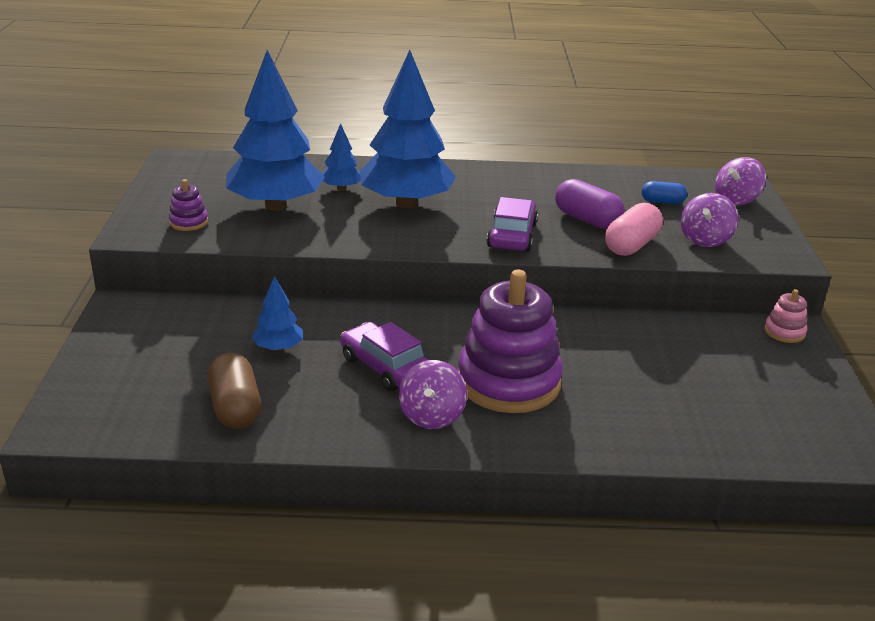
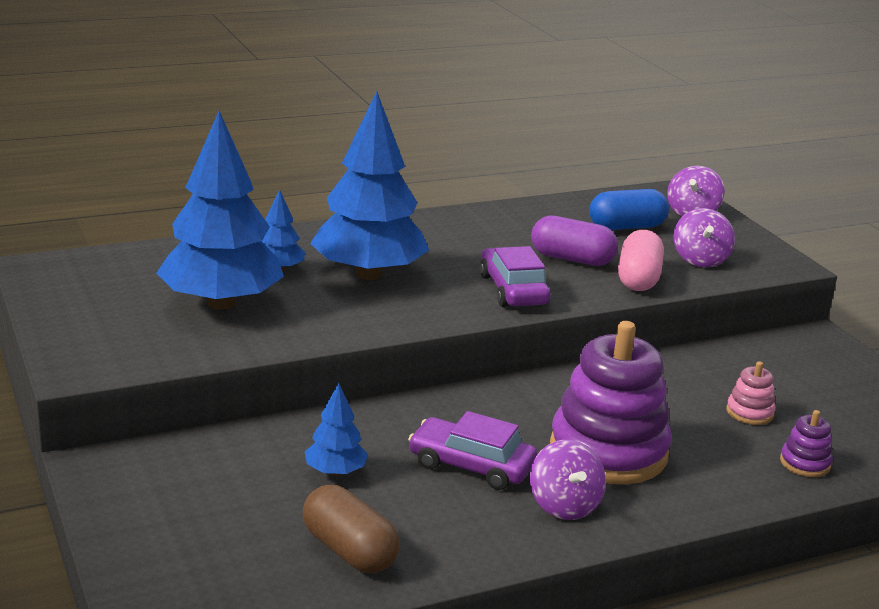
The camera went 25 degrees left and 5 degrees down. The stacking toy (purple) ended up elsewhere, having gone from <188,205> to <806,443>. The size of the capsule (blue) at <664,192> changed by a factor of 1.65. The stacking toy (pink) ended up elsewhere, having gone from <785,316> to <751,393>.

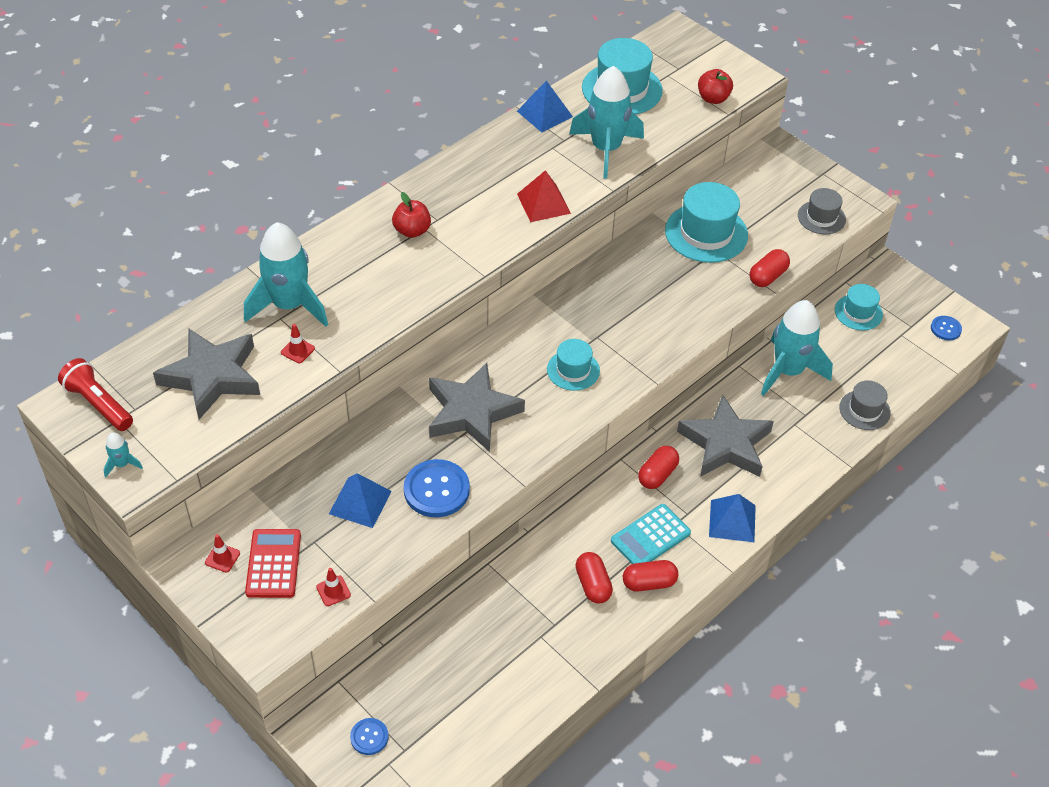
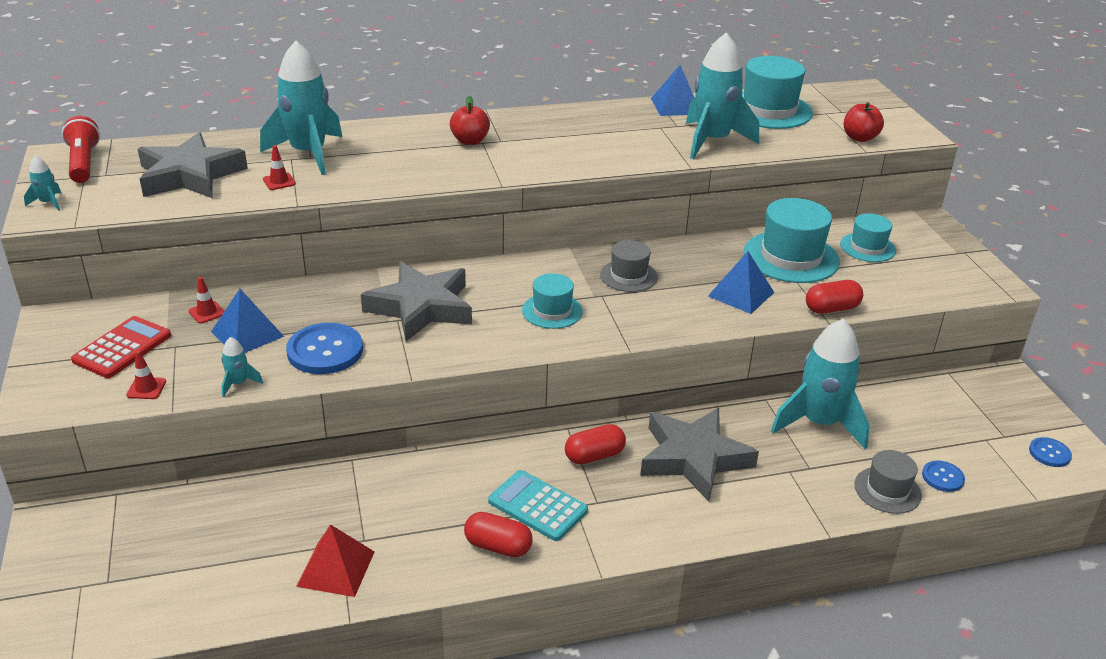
The camera went 30 degrees right and 15 degrees down. The pyramid (red) ended up elsewhere, having gone from <544,196> to <335,560>. The hat (grey) ended up elsewhere, having gone from <822,211> to <629,266>. The hat (turquoise) ended up elsewhere, having gone from <859,307> to <868,237>. The pyramid (blue) ended up elsewhere, having gone from <732,518> to <741,282>. The calculator (turquoise) at <651,534> ended up facing another way, 45 degrees clockwise from before. The traffic cone (red) ended up elsewhere, having gone from <222,553> to <206,300>. The second view lost the capsule (red) at <594,578>. The button (blue) ended up elsewhere, having gone from <369,736> to <943,476>. The second view gained the rocket (turquoise) at <242,367>.

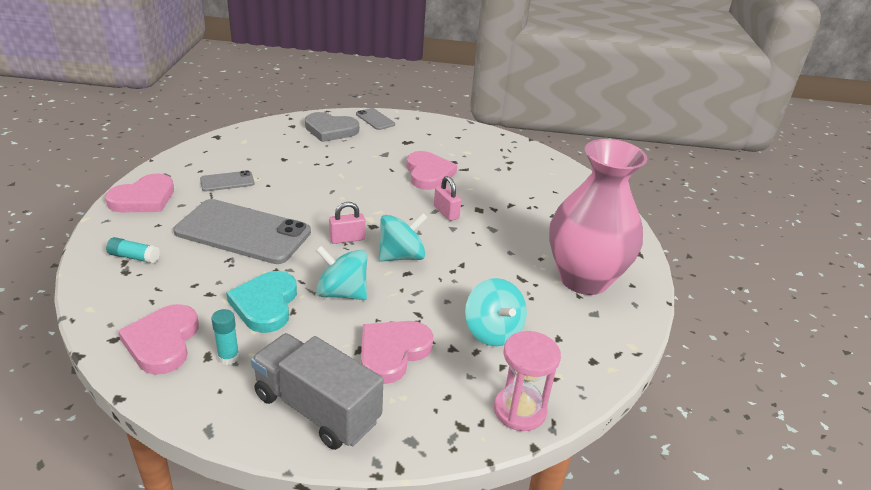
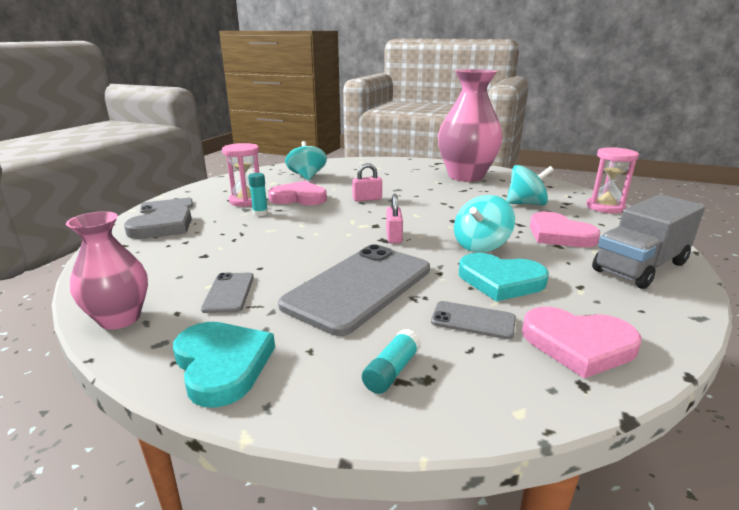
The camera went 70 degrees left and 10 degrees down. What was the heart (pink) at <139,192> turned into the heart (turquoise) at <224,365>. The spinning top (turquoise) ended up elsewhere, having gone from <403,237> to <306,160>. The glue stick (turquoise) ended up elsewhere, having gone from <225,337> to <258,194>. The second view gained the hourglass (pink) at <240,175>. The second view gained the vase (pink) at <107,270>. The second view gained the phone (grey) at <473,320>.

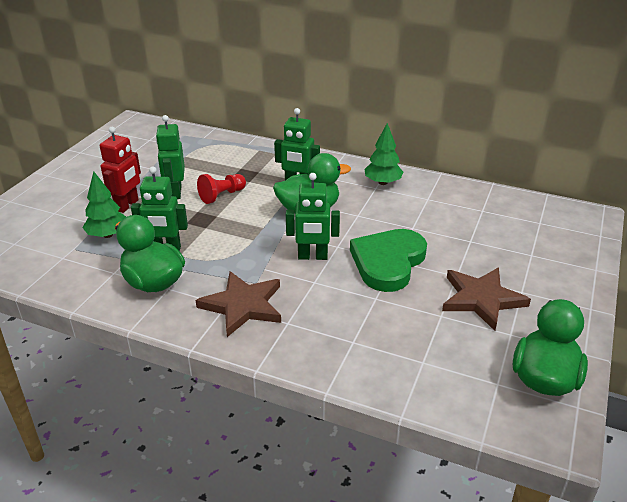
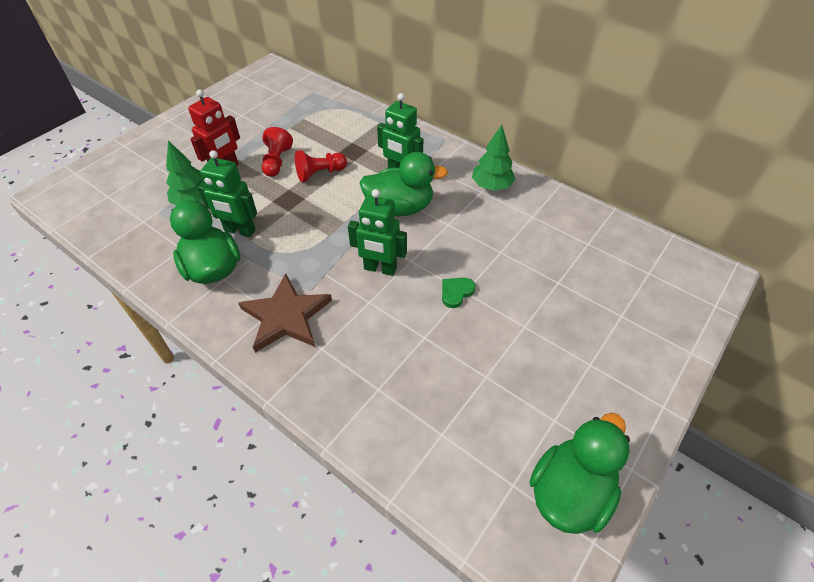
The camera went 15 degrees right and 15 degrees up. Where the robot (green) stood at <170,157>, the pawn (red) came to stand at <277,152>. The size of the heart (green) at <388,260> changed by a factor of 0.40. The second view lost the star (brown) at <486,299>.

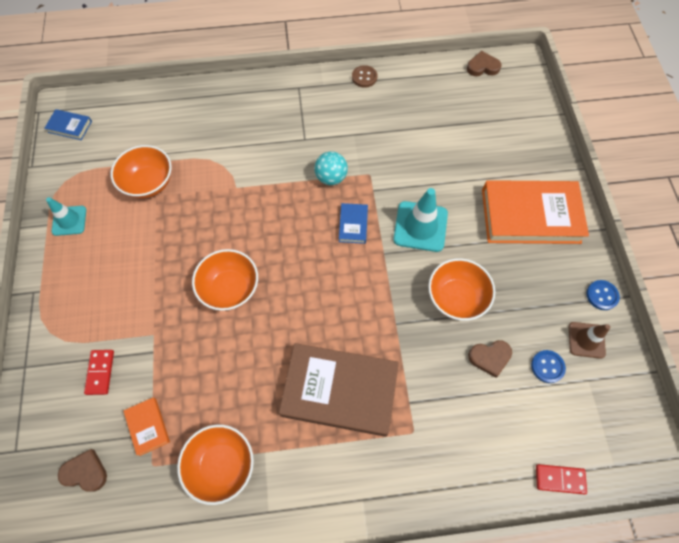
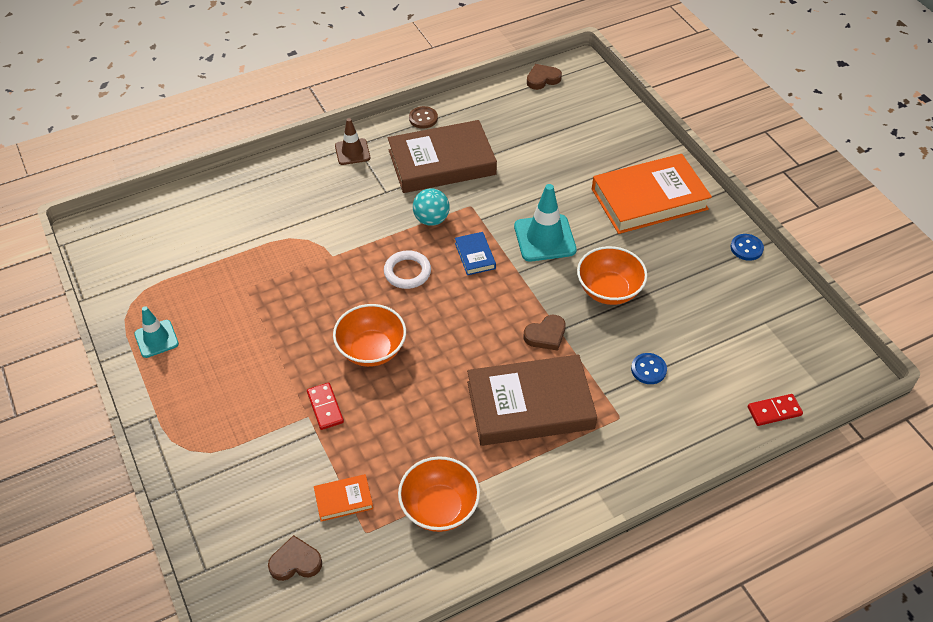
The camera went 20 degrees left and 15 degrees down. The second view lost the book (blue) at <68,124>. The second view lost the bowl (orange) at <141,171>. The traffic cone (brown) ended up elsewhere, having gone from <590,340> to <352,141>. The heart (brown) ended up elsewhere, having gone from <490,359> to <545,333>. The domino (red) ended up elsewhere, having gone from <99,372> to <325,406>. The button (blue) ended up elsewhere, having gone from <548,366> to <649,368>. The book (orange) at <146,427> ended up facing another way, 60 degrees counterclockwise from before. The second view gained the book (brown) at <442,156>. The second view gained the ring (white) at <407,269>.

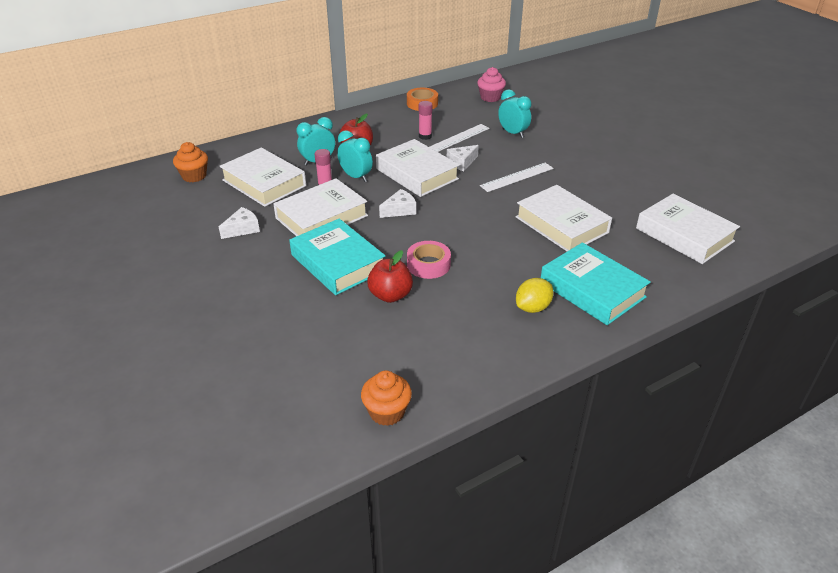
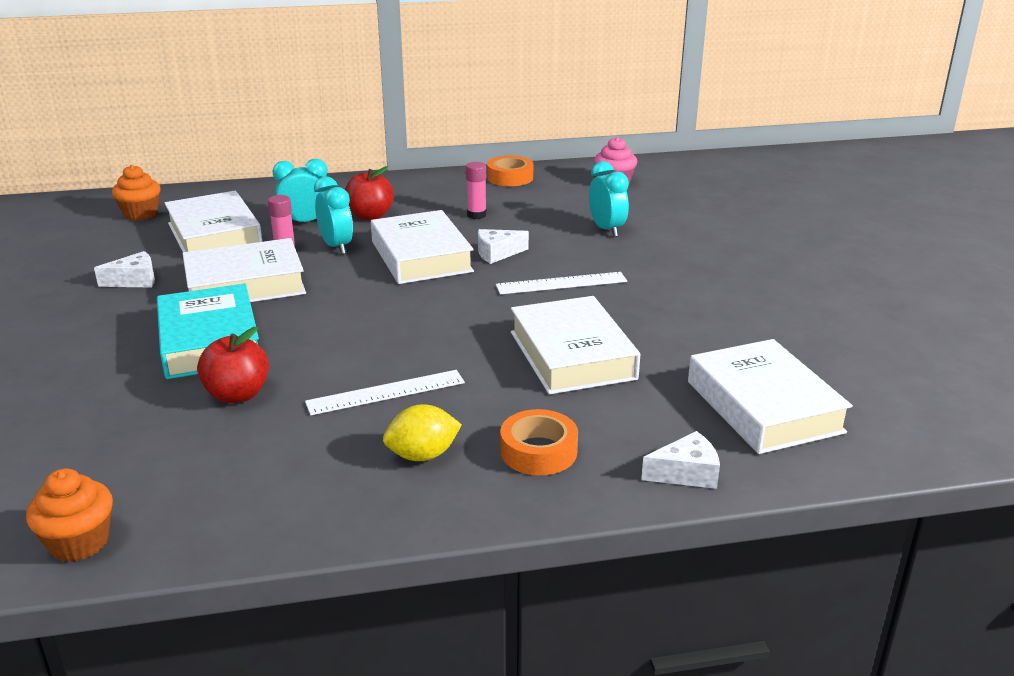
The camera went 20 degrees right and 10 degrees down. The ruler (white) ended up elsewhere, having gone from <460,138> to <385,392>. The cheese (white) ended up elsewhere, having gone from <397,203> to <680,460>. The second view lost the tape (pink) at <429,260>. Where the book (turquoise) stood at <596,283>, the tape (orange) came to stand at <539,442>.

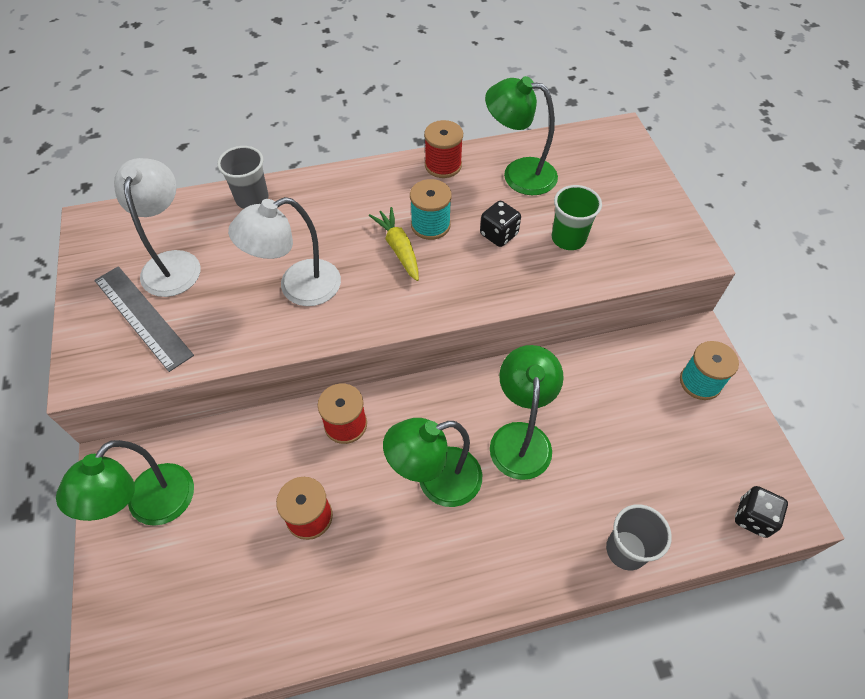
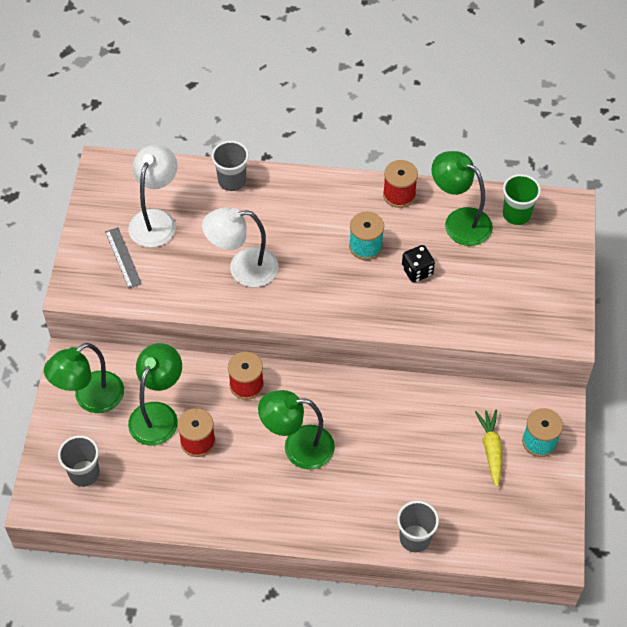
The camera went 20 degrees right and 0 degrees up. The cup (green) ended up elsewhere, having gone from <577,217> to <522,199>. The carrot (yellow) ended up elsewhere, having gone from <394,244> to <488,448>. The size of the ruler (grey) at <144,319> changed by a factor of 0.65. The lamp (green) ended up elsewhere, having gone from <527,412> to <155,394>. The second view lost the dice (black) at <761,512>. The second view gained the cup (grey) at <79,461>.

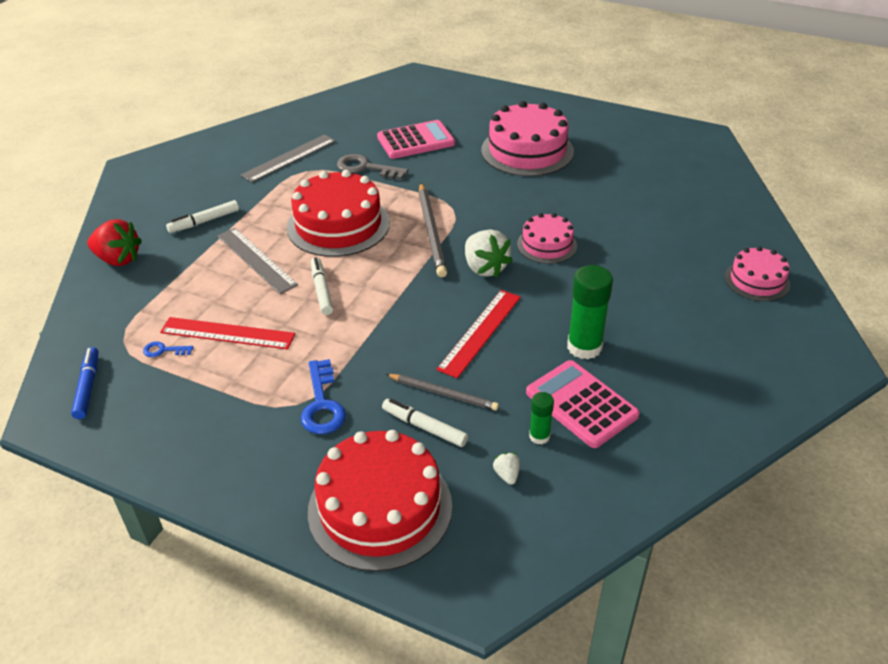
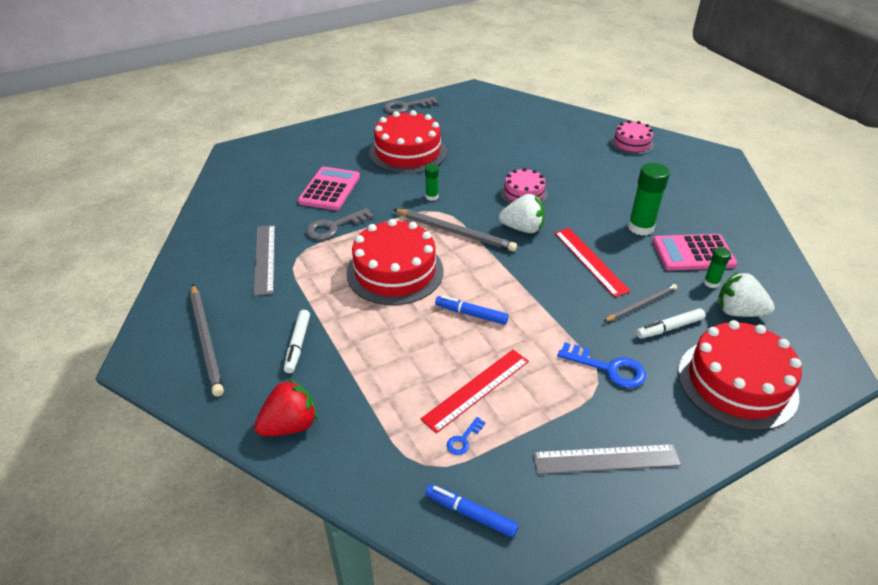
The camera went 55 degrees left and 0 degrees up. What was the cake (pink) at <527,138> turned into the cake (red) at <408,142>. The ruler (grey) ended up elsewhere, having gone from <257,261> to <607,459>. What was the marker (white) at <322,286> turned into the marker (blue) at <471,310>. The size of the strawberry (white) at <506,468> changed by a factor of 2.19. The second view gained the key (grey) at <411,105>. The second view gained the glue stick (green) at <432,182>. The second view gained the pencil (grey) at <207,340>.

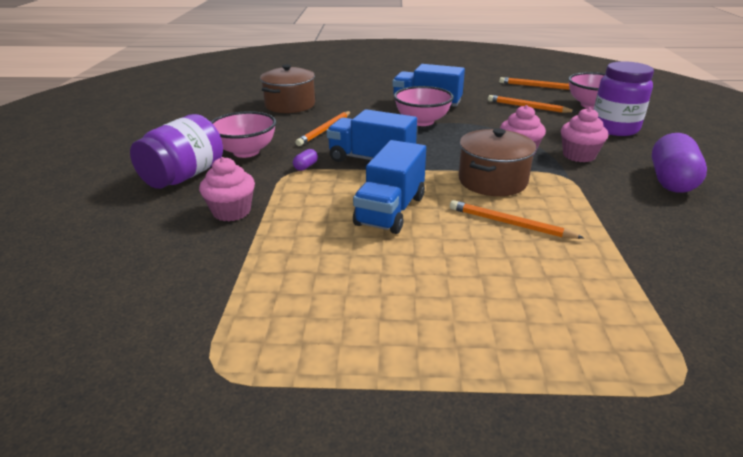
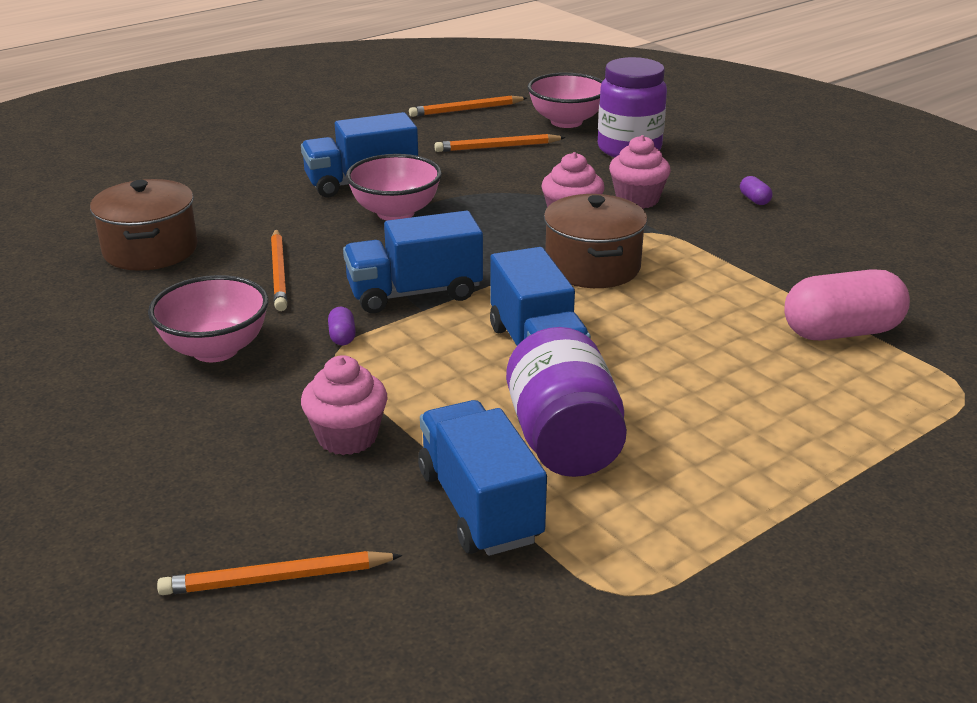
The camera went 40 degrees left and 0 degrees up. The jar (purple) ended up elsewhere, having gone from <176,151> to <566,402>. The size of the capsule (purple) at <679,163> changed by a factor of 0.40. The pencil (orange) ended up elsewhere, having gone from <517,219> to <279,573>. The second view gained the capsule (pink) at <847,305>. The second view gained the truck (blue) at <482,478>.

